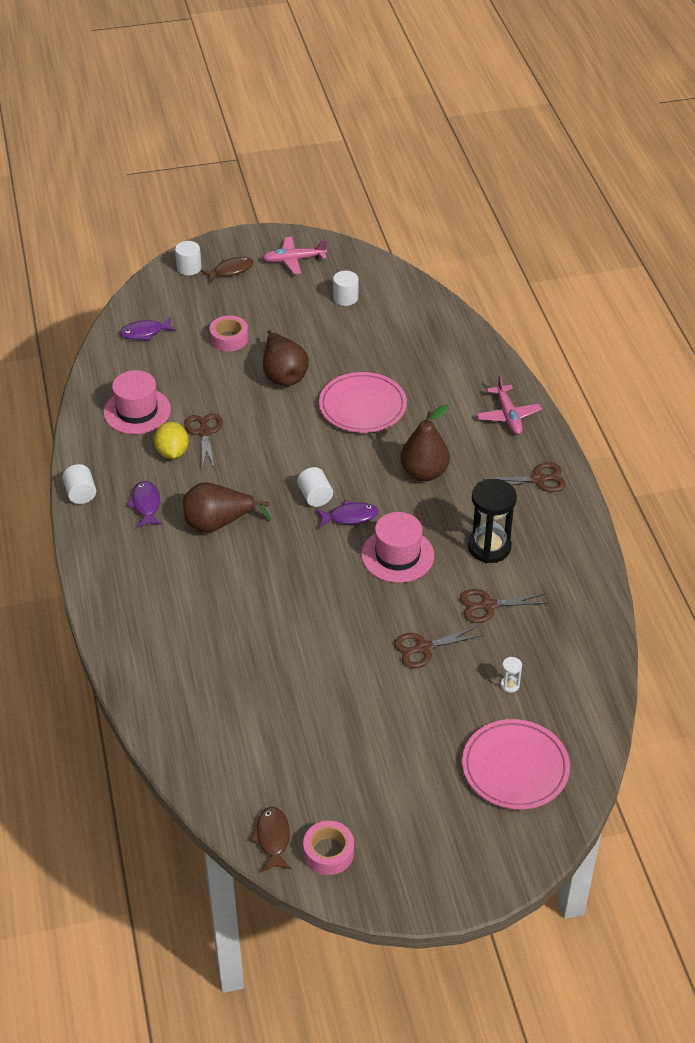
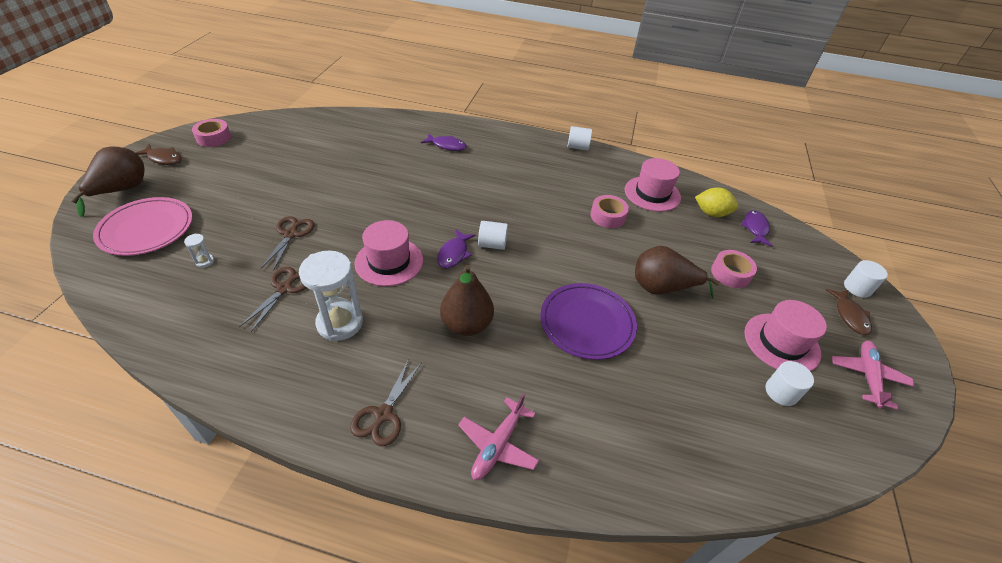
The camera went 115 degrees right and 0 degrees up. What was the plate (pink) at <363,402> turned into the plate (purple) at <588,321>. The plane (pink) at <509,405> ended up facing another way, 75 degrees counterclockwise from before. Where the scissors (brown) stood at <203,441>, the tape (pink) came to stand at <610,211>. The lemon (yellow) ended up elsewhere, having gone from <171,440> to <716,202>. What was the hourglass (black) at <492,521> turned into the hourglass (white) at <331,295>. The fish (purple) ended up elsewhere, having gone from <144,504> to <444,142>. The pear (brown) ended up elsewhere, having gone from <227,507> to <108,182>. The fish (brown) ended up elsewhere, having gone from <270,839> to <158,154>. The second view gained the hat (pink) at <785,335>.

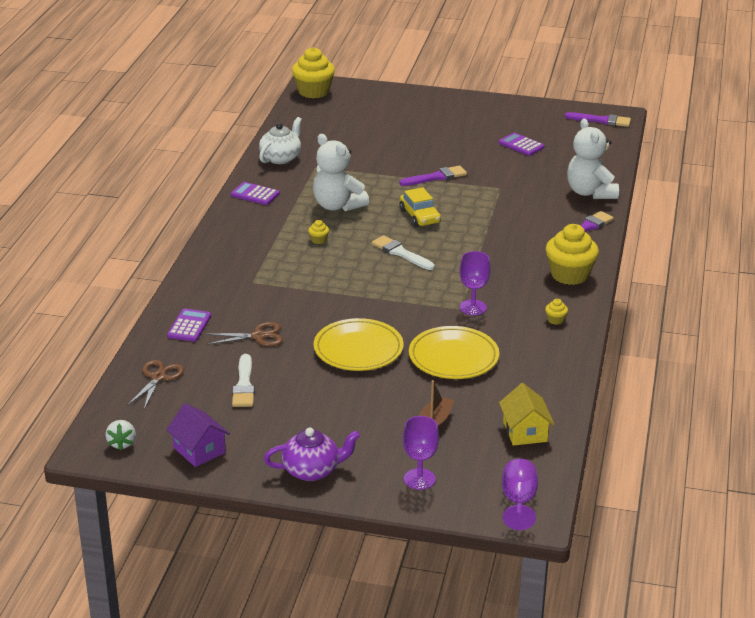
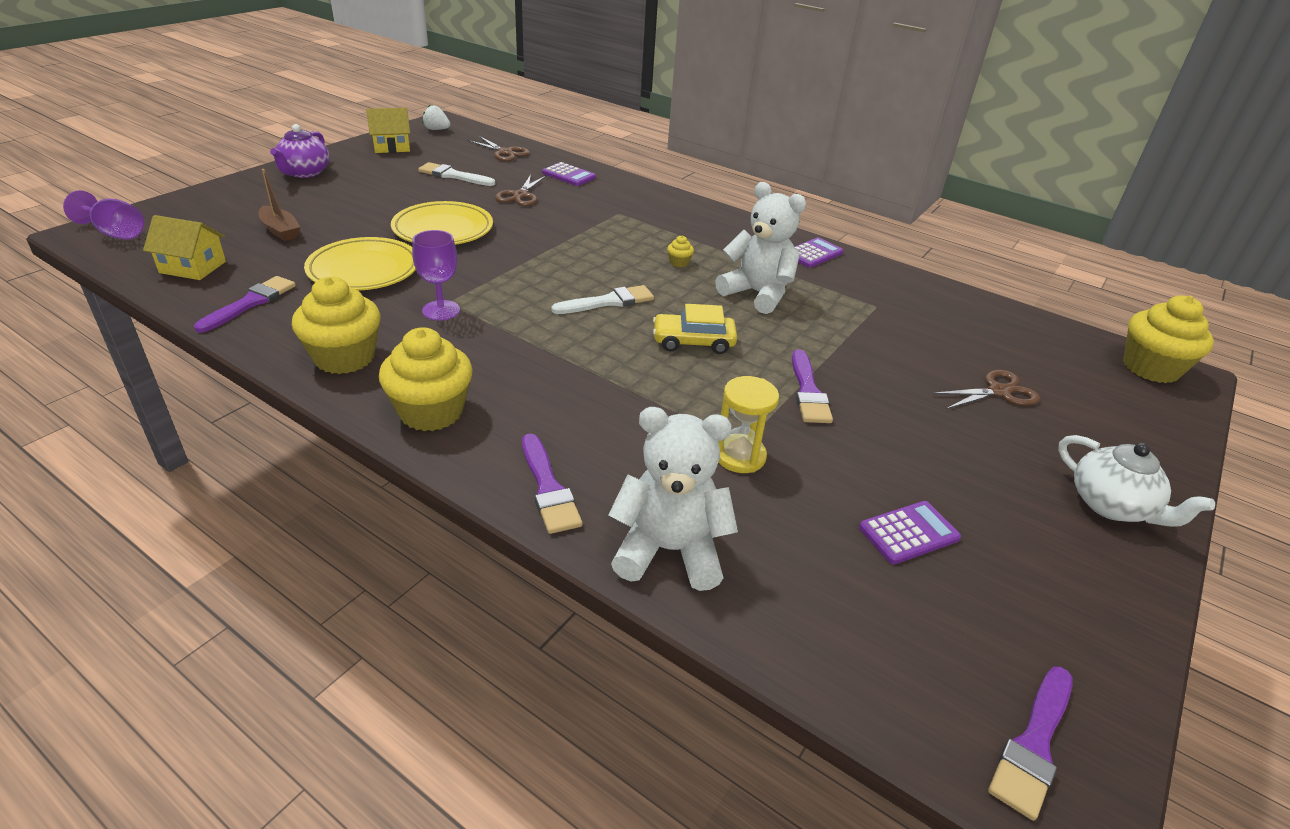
The camera went 110 degrees right and 5 degrees up. The teapot (white) ended up elsewhere, having gone from <280,140> to <1136,481>. The teddy bear (white) at <341,172> ended up facing another way, 60 degrees clockwise from before. The size of the cupcake (yellow) at <556,312> changed by a factor of 2.42. What was the house (purple) at <198,435> turned into the house (yellow) at <388,130>. The second view lost the goblet (purple) at <421,453>. The second view gained the brush (purple) at <245,304>. The second view gained the scissors (brown) at <986,389>. The second view gained the hourglass (yellow) at <748,424>.

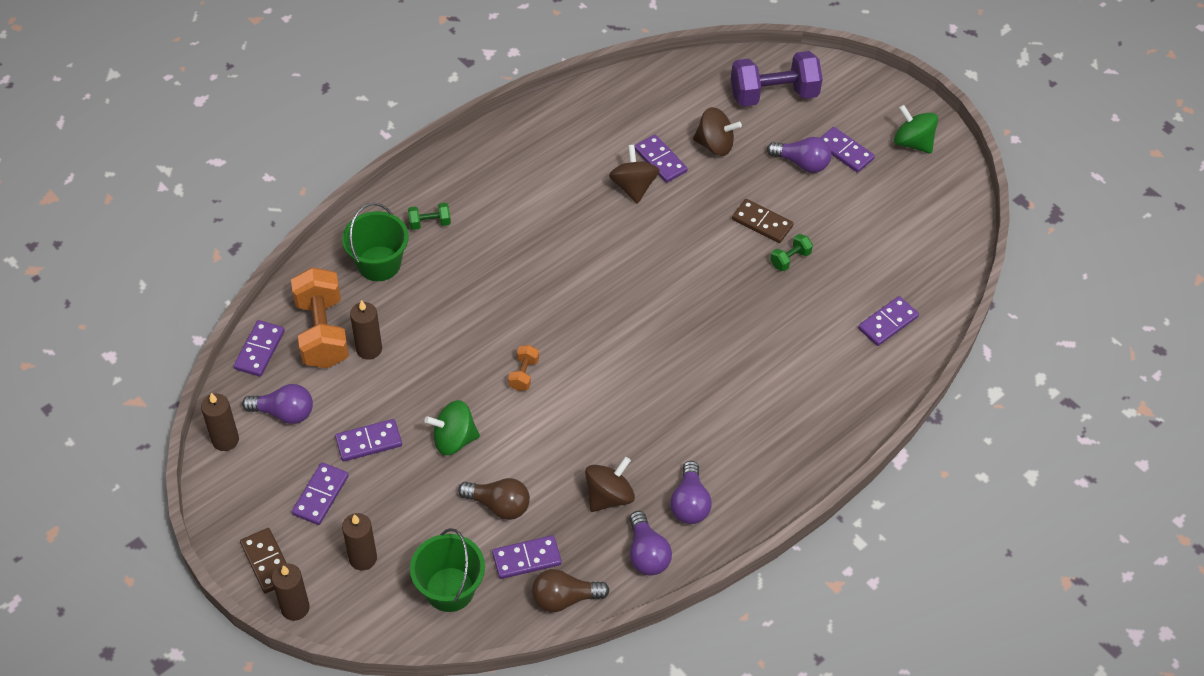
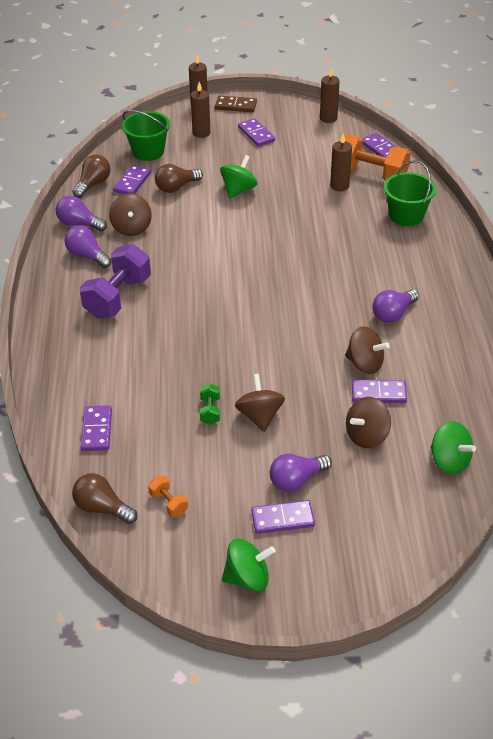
The camera went 130 degrees right and 10 degrees down. The dumbbell (purple) ended up elsewhere, having gone from <777,79> to <115,281>. Where the domino (brown) stood at <763,221>, the spinning top (brown) came to stand at <260,403>. The second view lost the dumbbell (green) at <429,216>. The dumbbell (orange) ended up elsewhere, having gone from <523,368> to <168,496>. The light bulb (purple) ended up elsewhere, having gone from <277,404> to <396,306>. The second view lost the domino (purple) at <368,440>. The second view gained the spinning top (green) at <453,447>. The second view gained the light bulb (brown) at <104,498>.

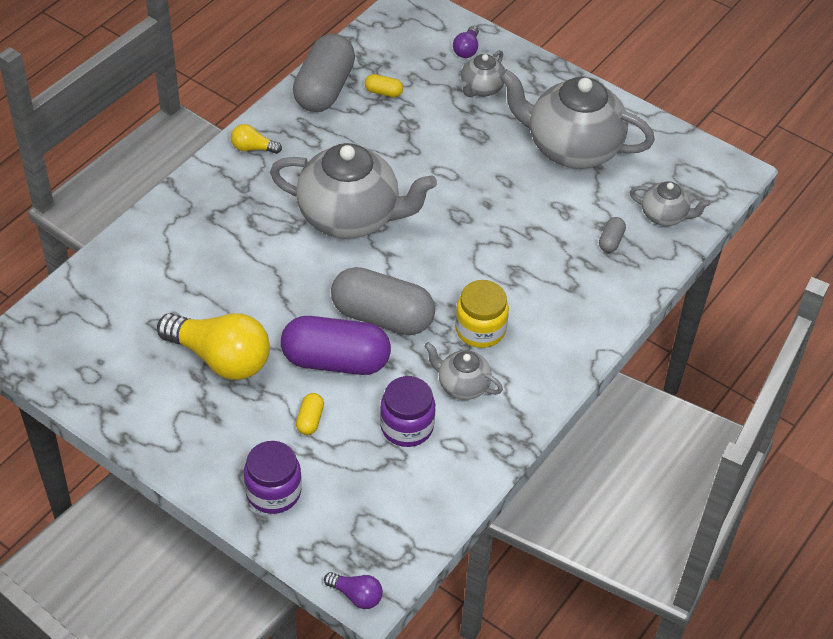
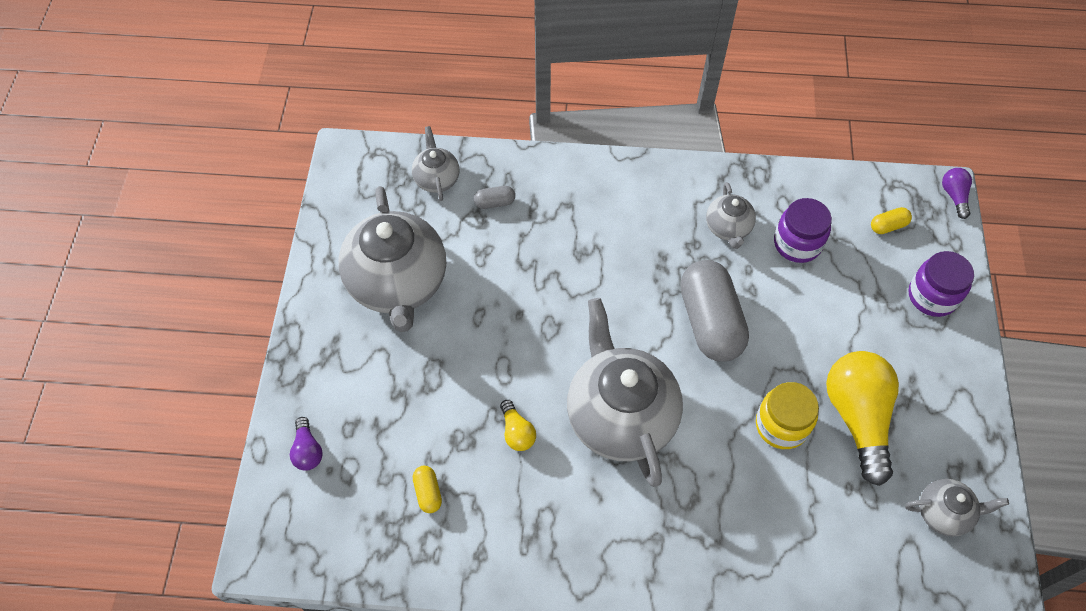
The camera went 120 degrees left and 10 degrees up. The light bulb (purple) at <466,42> ended up facing another way, 90 degrees clockwise from before. The second view lost the capsule (grey) at <324,73>. The teapot (grey) ended up elsewhere, having gone from <483,73> to <957,507>. The light bulb (yellow) ended up elsewhere, having gone from <256,139> to <518,425>. The jar (yellow) ended up elsewhere, having gone from <482,314> to <787,415>. The second view lost the capsule (purple) at <336,345>. The capsule (yellow) ended up elsewhere, having gone from <310,414> to <891,220>.

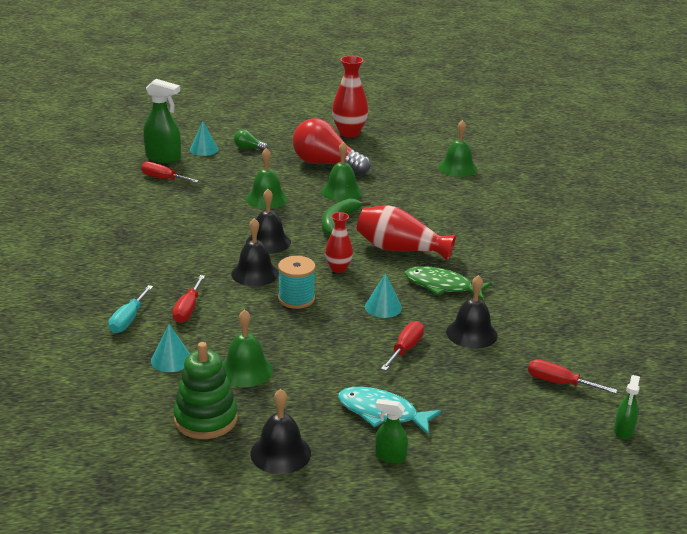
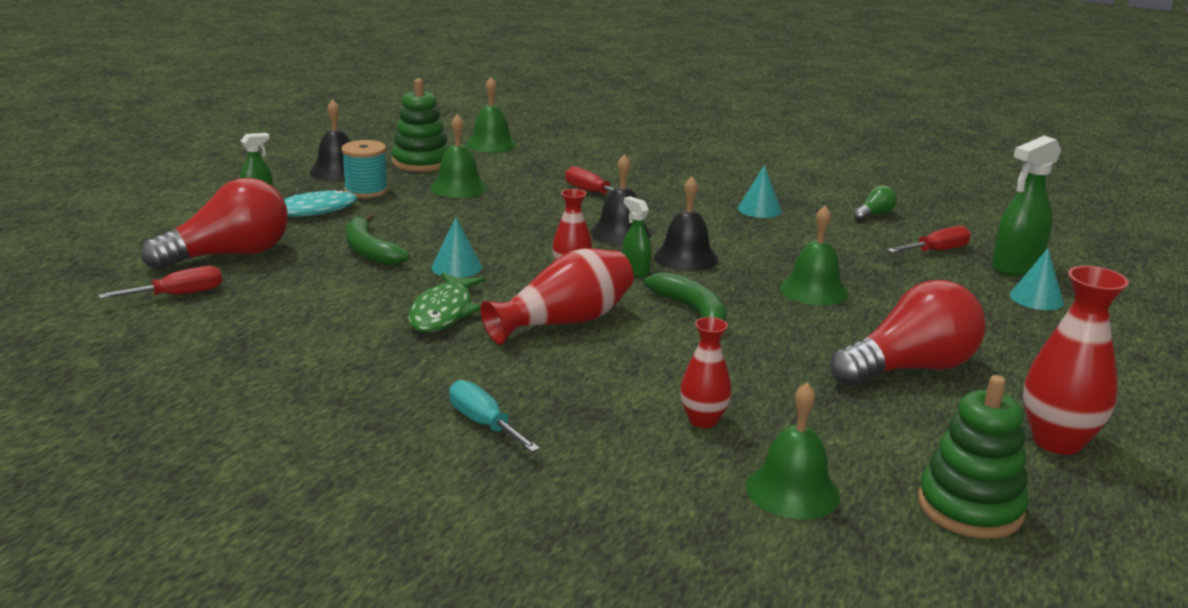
The camera went 125 degrees right and 5 degrees down. The light bulb (green) ended up elsewhere, having gone from <251,140> to <875,203>. The bell (green) ended up elsewhere, having gone from <341,172> to <491,115>. The spool (turquoise) ended up elsewhere, having gone from <297,282> to <365,169>. The fish (green) at <448,283> ended up facing another way, 135 degrees clockwise from before. The second view lost the bell (black) at <472,312>. The screwdriver (turquoise) ended up elsewhere, having gone from <130,309> to <494,416>. Where the screwdriver (red) stood at <402,346>, the banana (green) came to stand at <378,239>. The cone (turquoise) ended up elsewhere, having gone from <170,348> to <760,191>. The spray bottle (green) ended up elsewhere, having gone from <627,407> to <636,236>. The second view gained the light bulb (red) at <214,224>. The second view gained the vase (red) at <706,372>. The second view gained the stacking toy (green) at <973,457>.

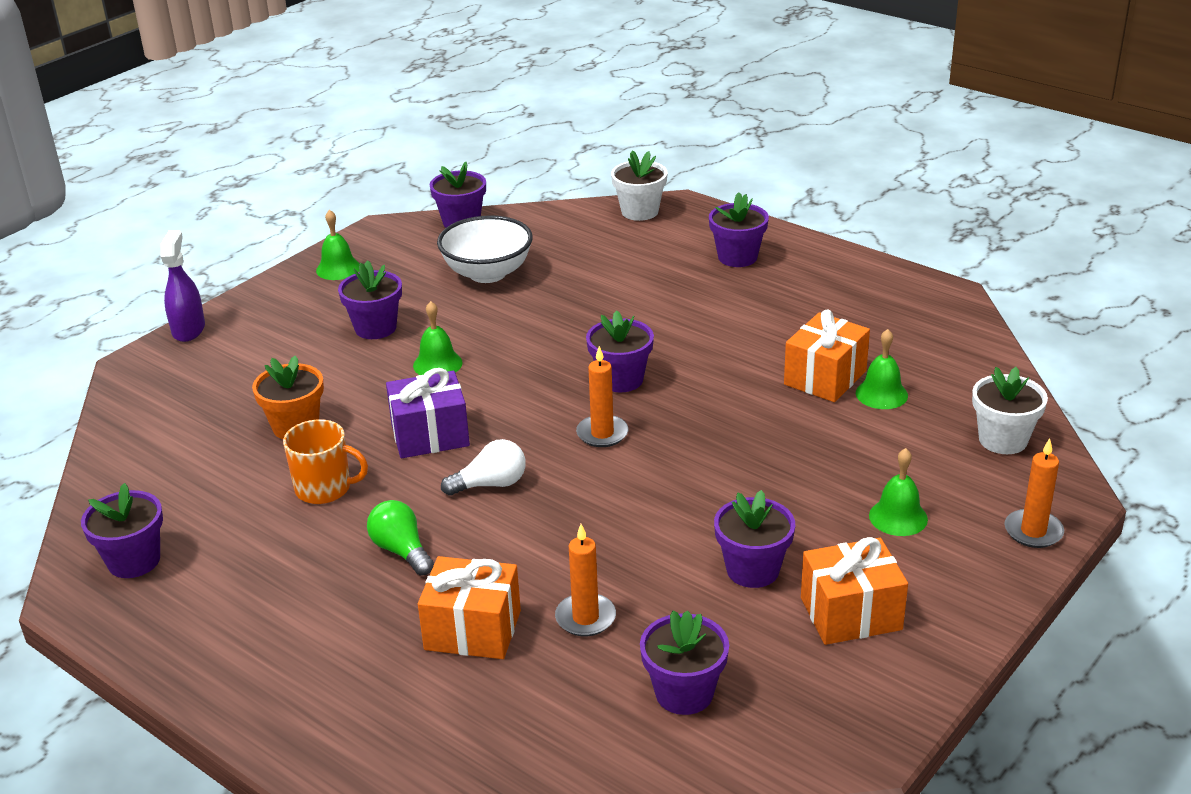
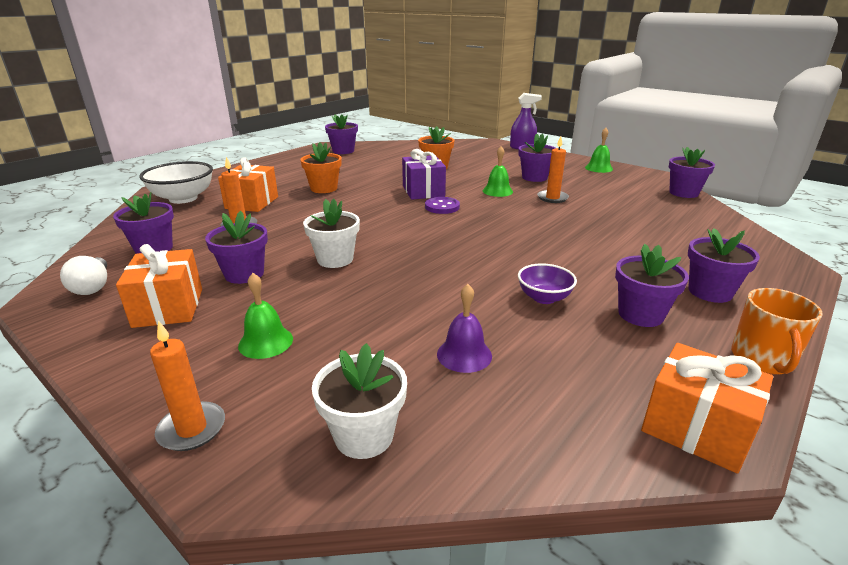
The camera went 90 degrees right and 5 degrees down. The flower pot (white) ended up elsewhere, having gone from <639,185> to <331,233>. The bowl (white) ended up elsewhere, having gone from <485,249> to <176,182>. The flower pot (purple) ended up elsewhere, having gone from <620,351> to <652,285>. The gift (orange) ended up elsewhere, having gone from <827,356> to <707,408>. What was the bell (green) at <882,369> turned into the bell (purple) at <464,328>. The candle (orange) ended up elsewhere, having gone from <602,396> to <553,169>. The mug (orange) ended up elsewhere, having gone from <325,461> to <777,331>. The light bulb (white) ended up elsewhere, having gone from <483,467> to <83,275>. Where the light bulb (green) stood at <400,538>, the flower pot (orange) came to stand at <321,167>. The second view gained the button (purple) at <442,205>. The second view gained the bowl (purple) at <547,283>.

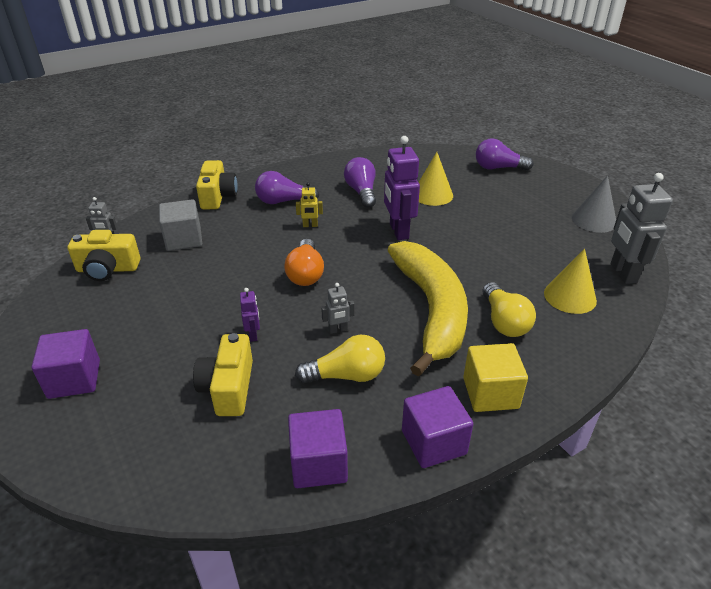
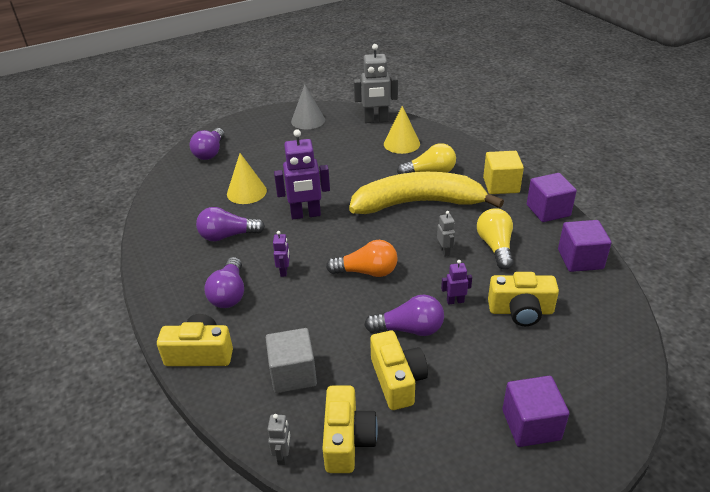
The camera went 85 degrees left and 0 degrees up. What was the robot (yellow) at <309,204> turned into the robot (purple) at <281,254>. The second view gained the light bulb (purple) at <404,315>. The second view gained the camera (yellow) at <399,370>.

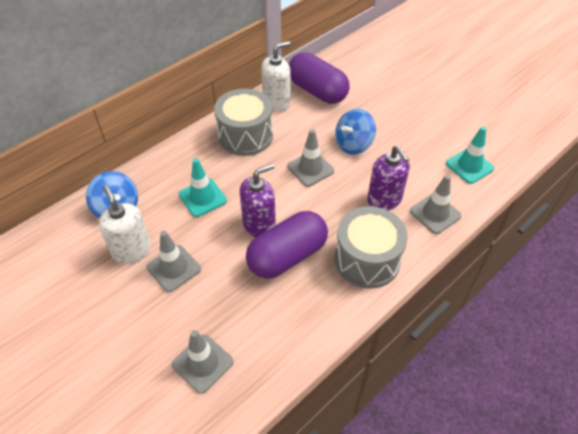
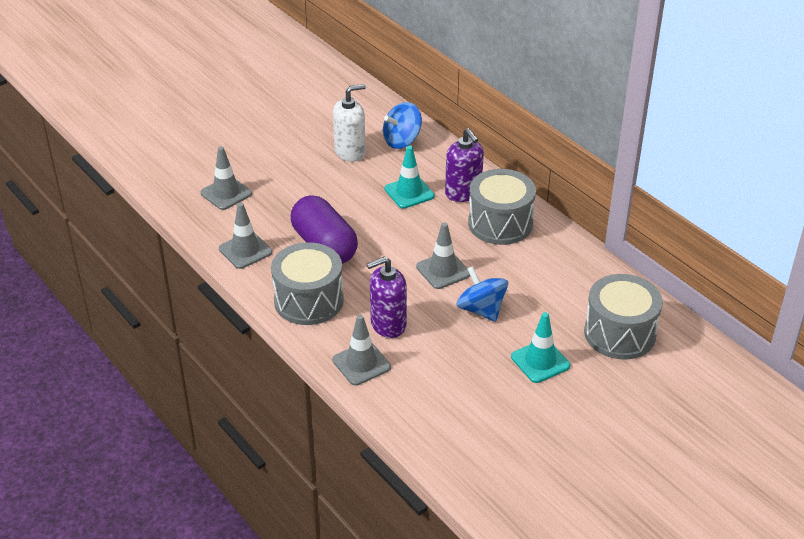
The camera went 95 degrees right and 10 degrees down. The second view lost the soap dispenser (white) at <276,76>. The second view lost the capsule (purple) at <319,78>. The traffic cone (turquoise) ended up elsewhere, having gone from <470,155> to <540,347>. The soap dispenser (purple) ended up elsewhere, having gone from <257,200> to <464,165>. The traffic cone (grey) ended up elsewhere, having gone from <174,261> to <245,236>. The second view gained the drum (grey) at <623,316>.

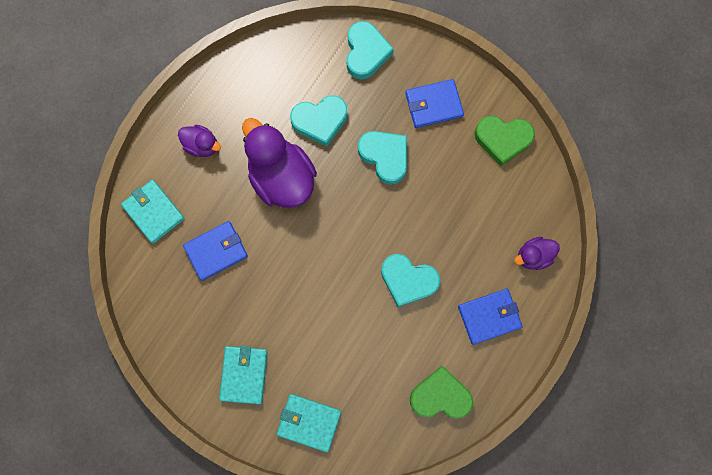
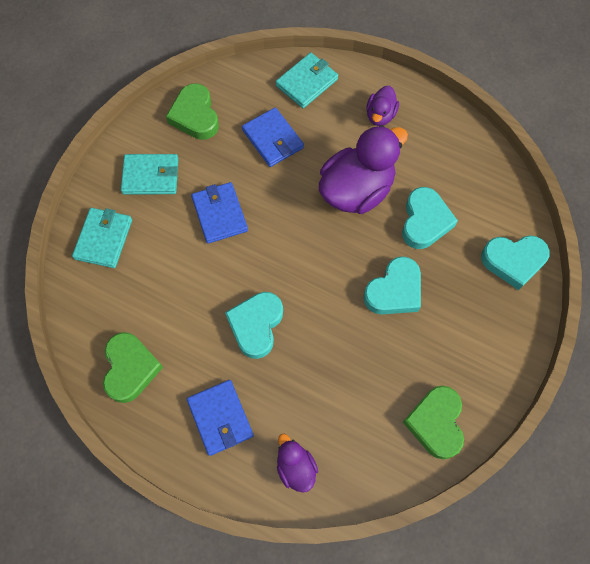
The camera went 85 degrees right and 10 degrees down. The wallet (blue) ended up elsewhere, having gone from <434,103> to <219,213>. The heart (turquoise) at <319,121> ended up facing another way, 150 degrees counterclockwise from before. The second view gained the heart (green) at <192,111>.

